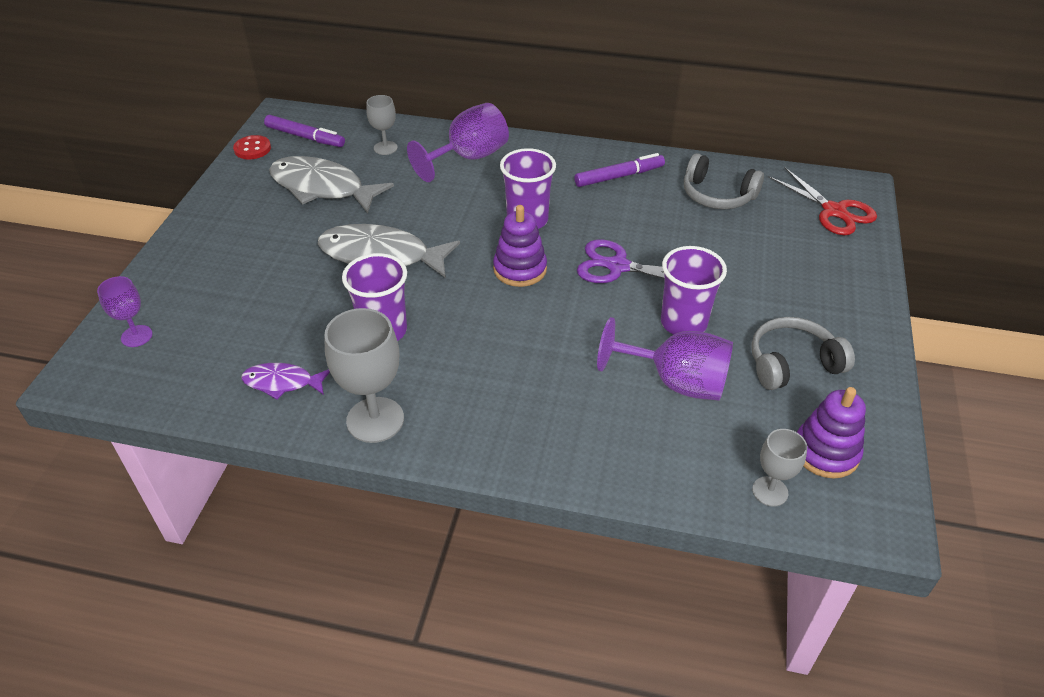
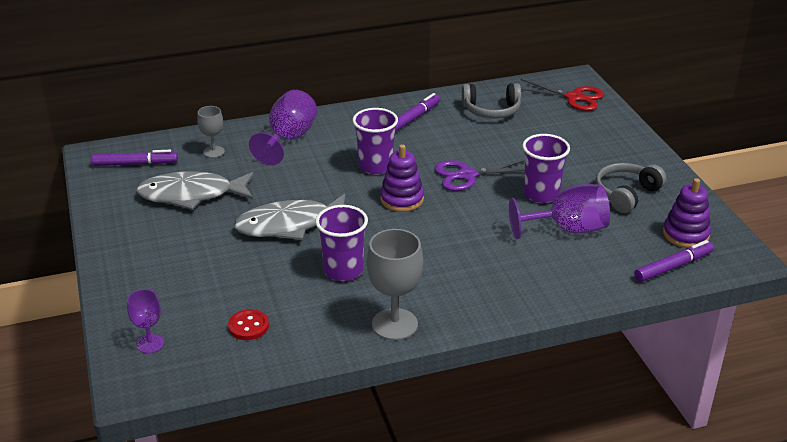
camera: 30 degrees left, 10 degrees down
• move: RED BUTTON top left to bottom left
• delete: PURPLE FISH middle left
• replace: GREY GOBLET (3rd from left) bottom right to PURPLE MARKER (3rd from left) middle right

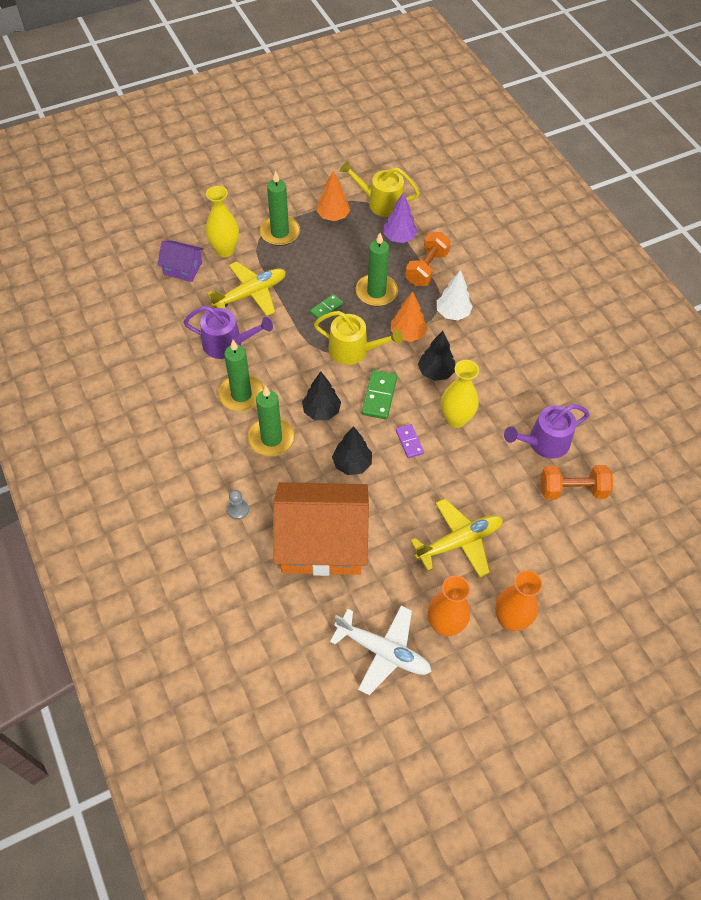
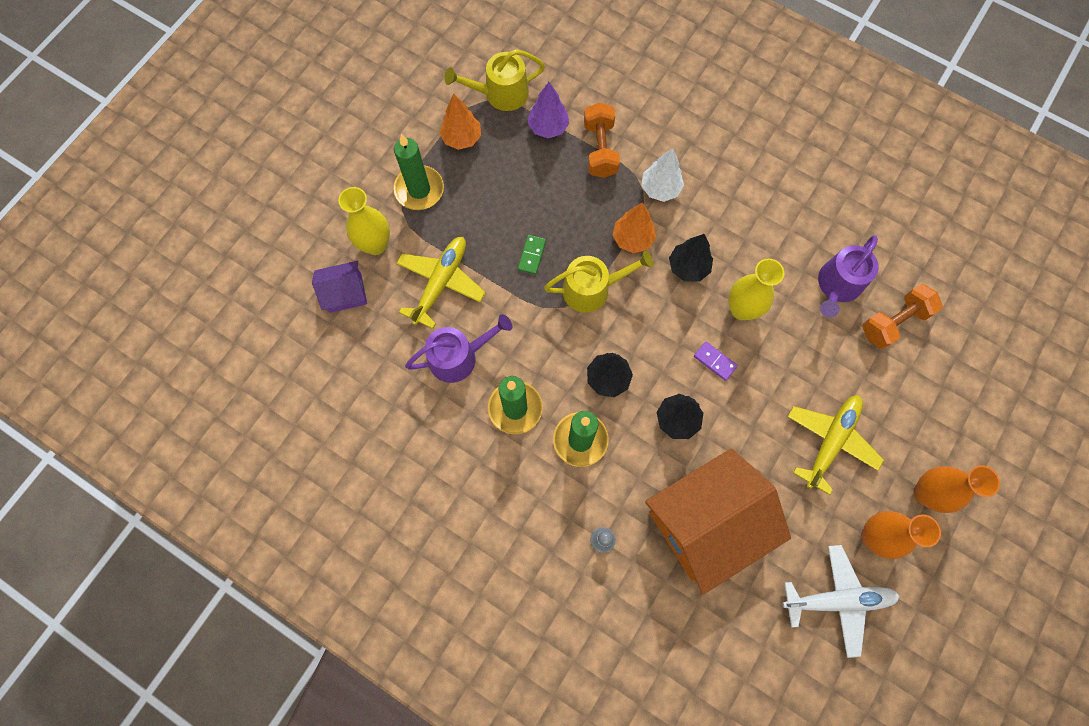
camera: 30 degrees left, 15 degrees up
• delete: GREEN CANDLE (4th from left) top centre
• delete: GREEN DOMINO (2nd from left) centre

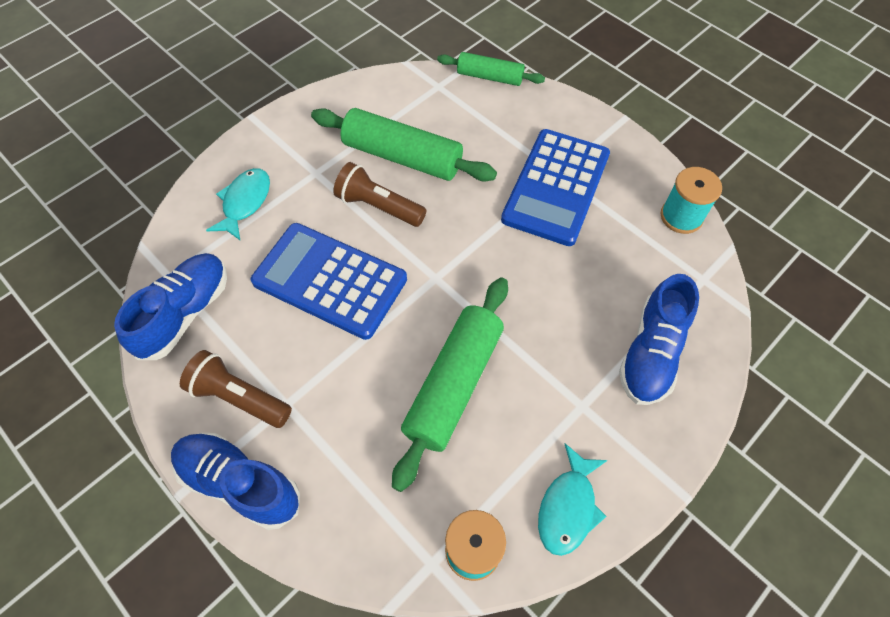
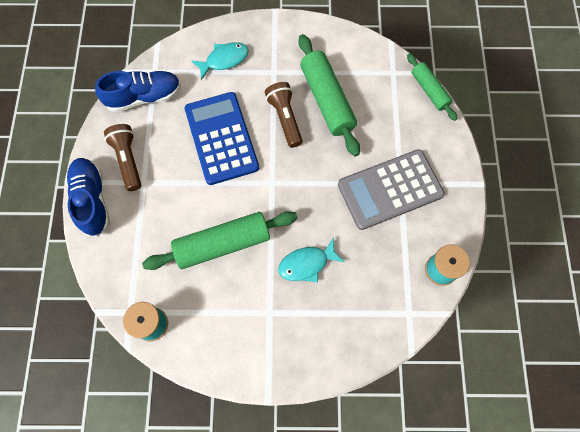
camera: 45 degrees right, 10 degrees up
• recolor: BLUE CALCULATOR (2nd from left) top centre to GREY CALCULATOR middle right
• delete: BLUE SHOE (3rd from left) middle right
• move: TURQUOISE FISH (2nd from left) bottom centre to centre

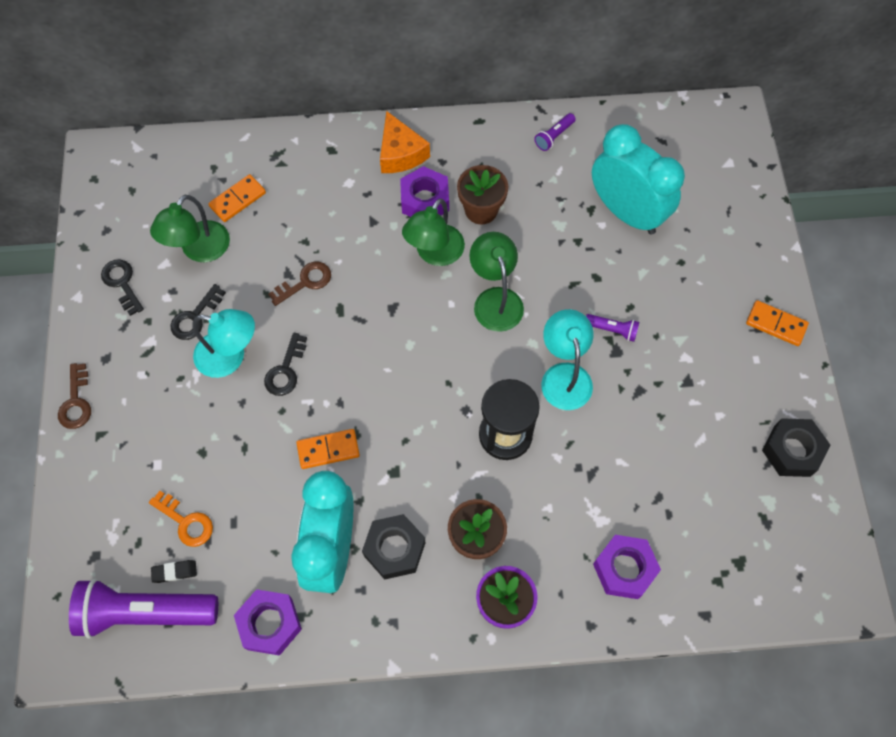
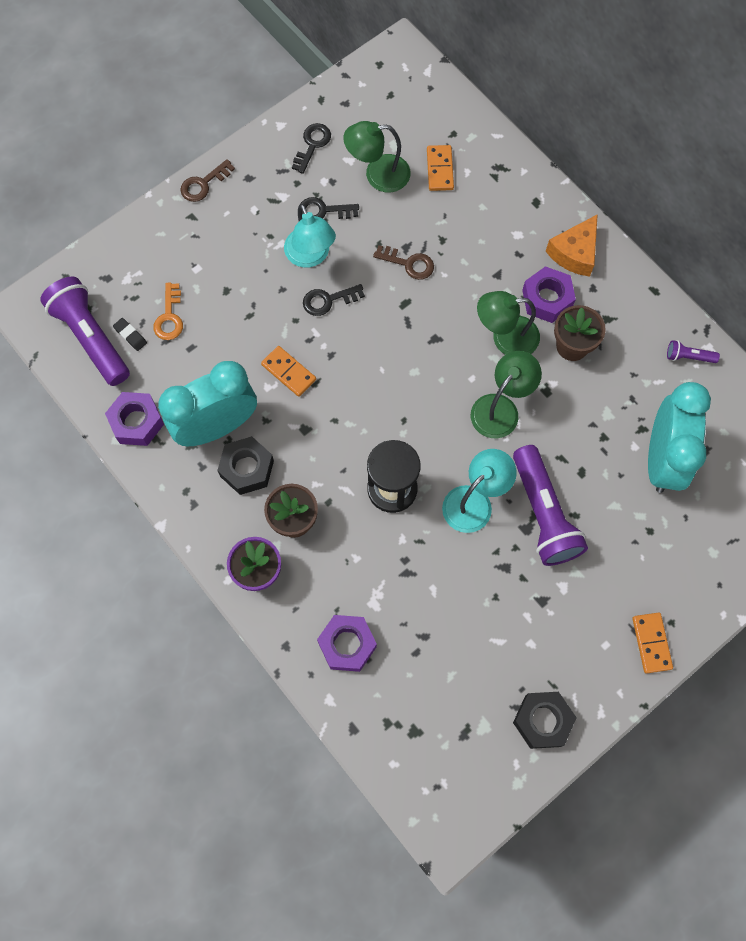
camera: 55 degrees right, 5 degrees up
• rotate: ORANGE DOMINO (1st from left in the first image) top left = top centre 75 degrees clockwise
• resize: PURPLE FLASHLIGHT (3rd from left in the first image) middle right = middle right x2.29

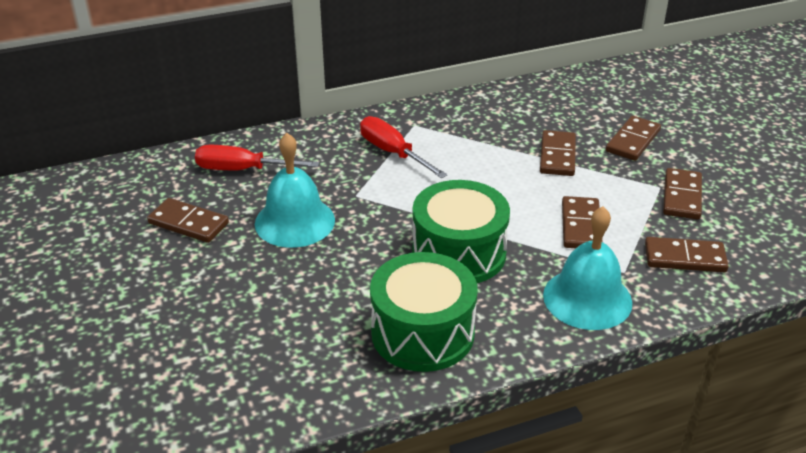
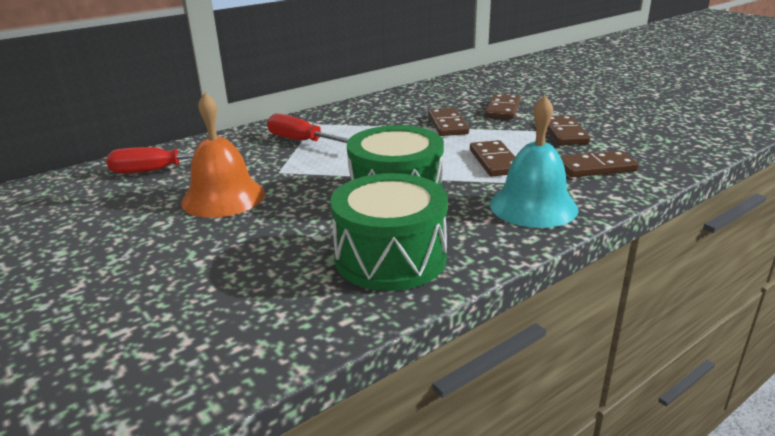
camera: 15 degrees left, 10 degrees down
• recolor: TURQUOISE BELL (1st from left) centre to ORANGE BELL middle left
• delete: BROWN DOMINO (1st from left) middle left

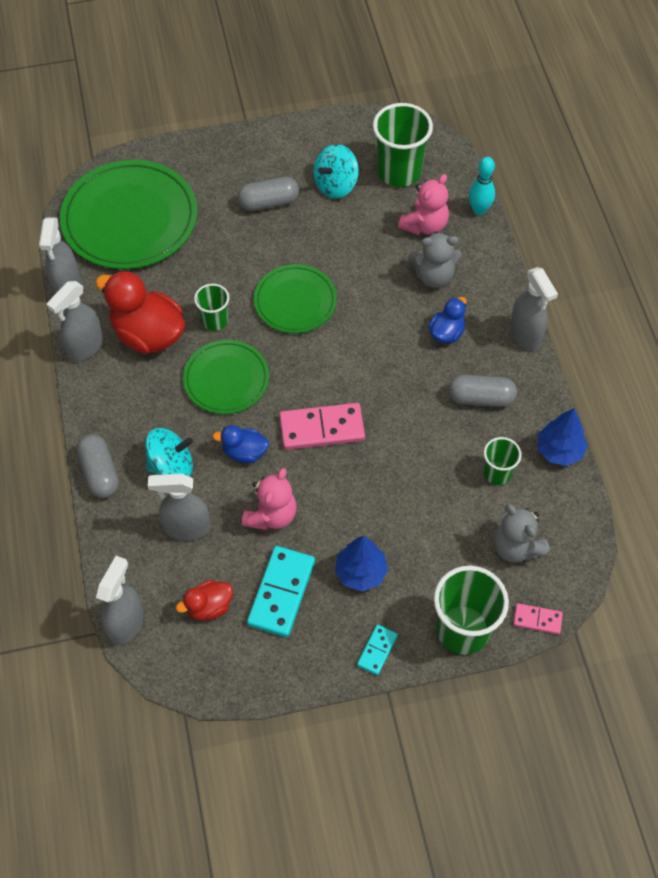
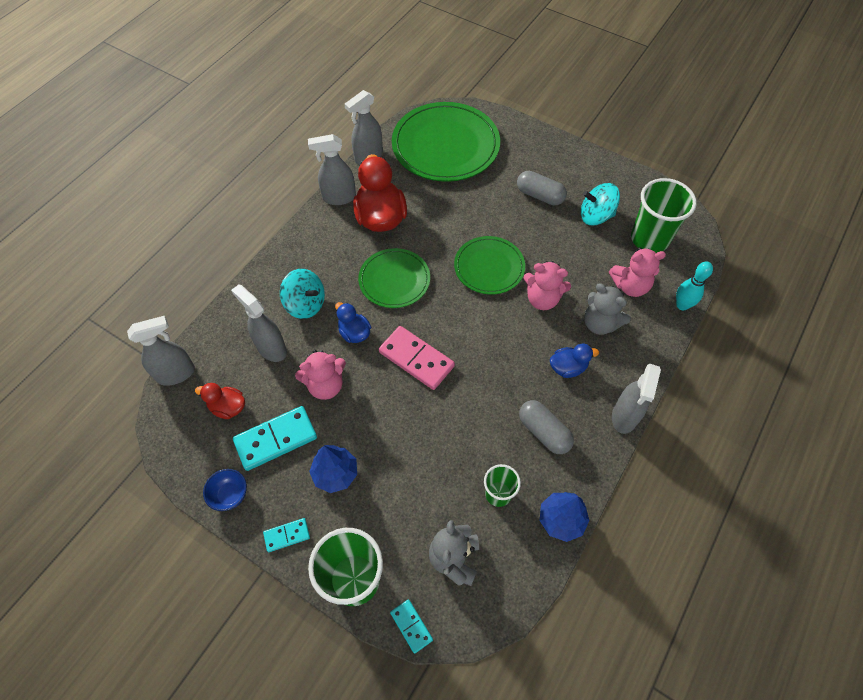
camera: 45 degrees right, 0 degrees up
• delete: GREEN CUP (1st from left) middle left
• delete: GREY CAPSULE (1st from left) middle left
• recolor: PINK DOMINO (2nd from left) bottom right to TURQUOISE DOMINO (3rd from left) bottom centre
• insert: PINK TEDDY BEAR (2nd from left) centre
• insert: BLUE BOWL bottom left

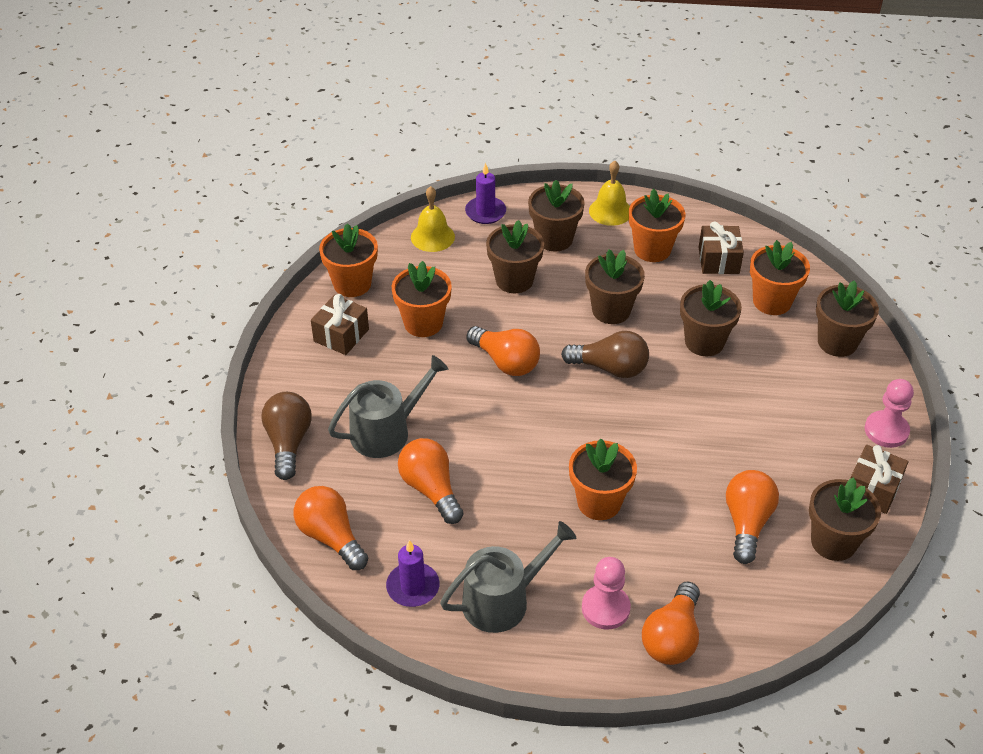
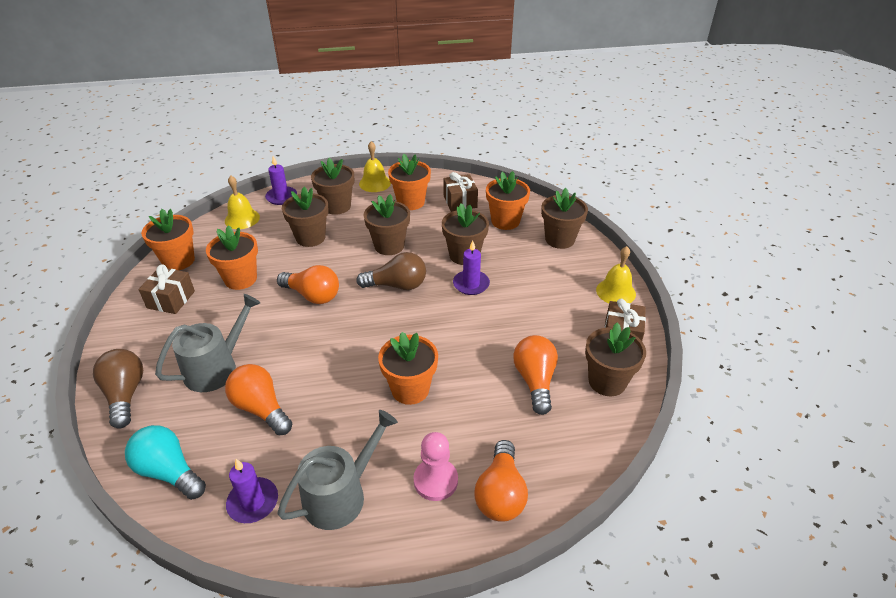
camera: 15 degrees left, 5 degrees down
• replace: PINK PAWN (2nd from left) middle right to YELLOW BELL (3rd from left) middle right
• recolor: ORANGE LIGHT BULB (1st from left) bottom centre to TURQUOISE LIGHT BULB bottom left
• insert: PURPLE CANDLE (3rd from left) centre

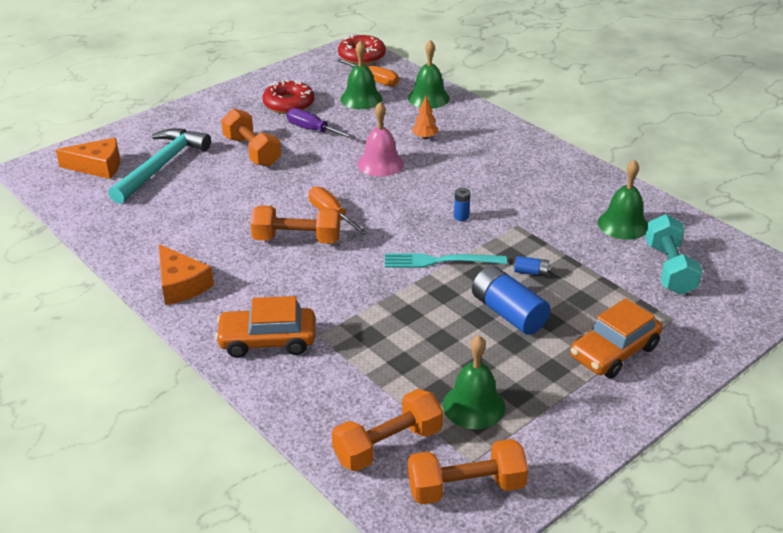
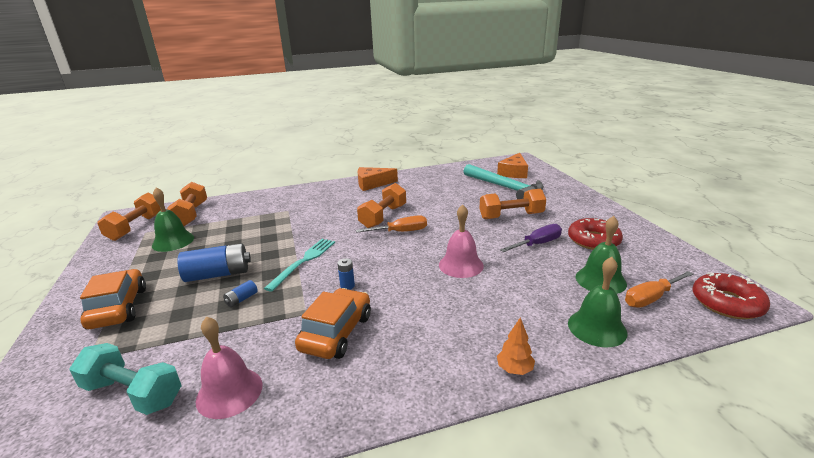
camera: 115 degrees right, 10 degrees down
• move: ORANGE TREE top centre to bottom centre
• recolor: GREEN BELL (4th from left) middle right to PINK BELL (1st from left) bottom left
• move: ORANGE CAR (1st from left in the first image) centre to ORANGE CAR (2nd from left) bottom centre

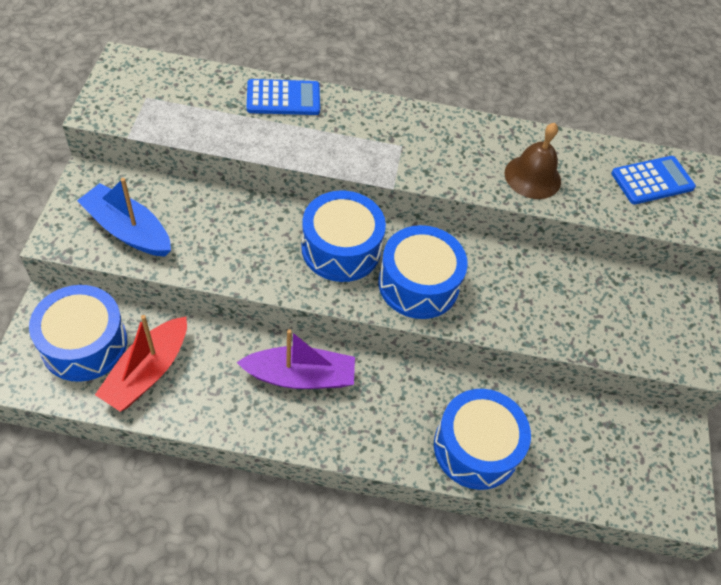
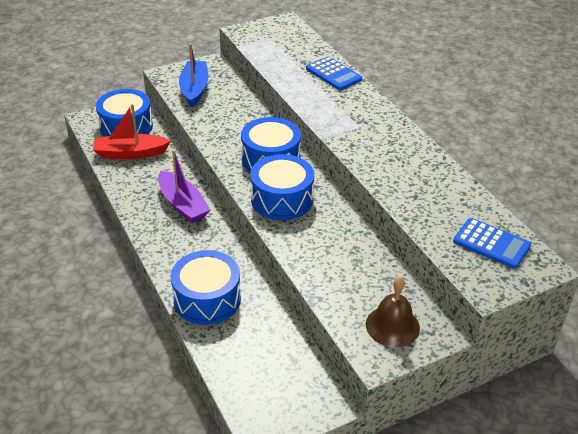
camera: 60 degrees right, 15 degrees down
• move: BROWN BELL top right to bottom right

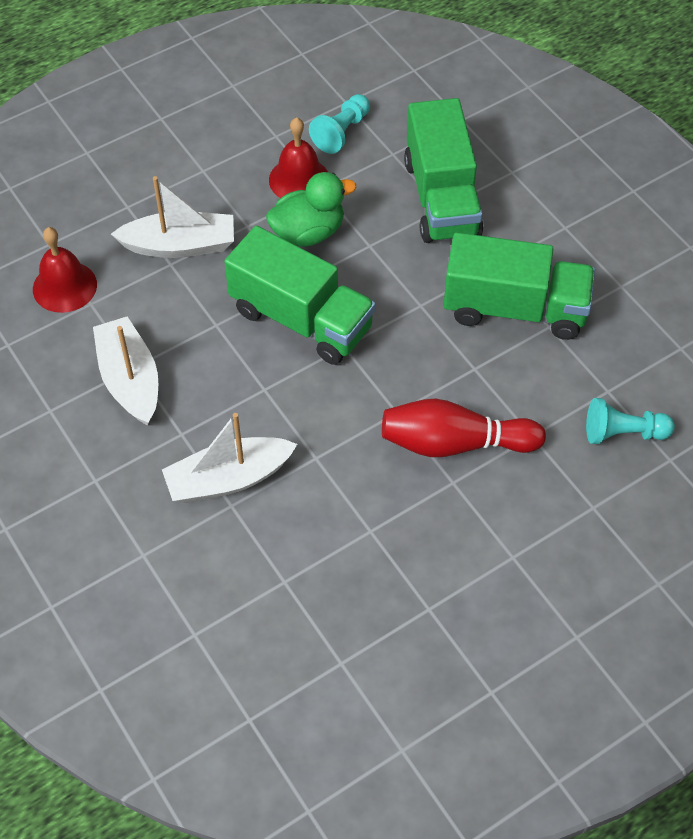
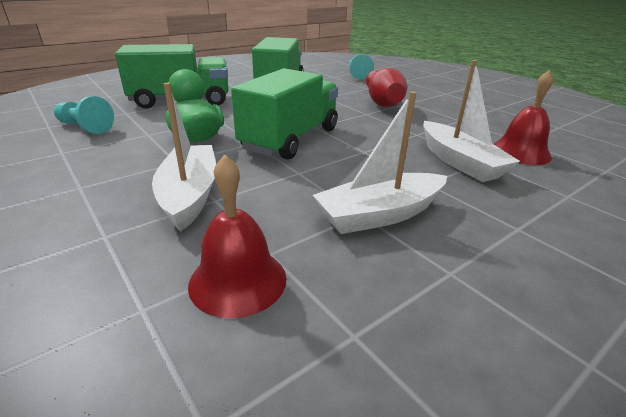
camera: 95 degrees left, 25 degrees down
• move: RED BELL (2nd from left) top centre to top right

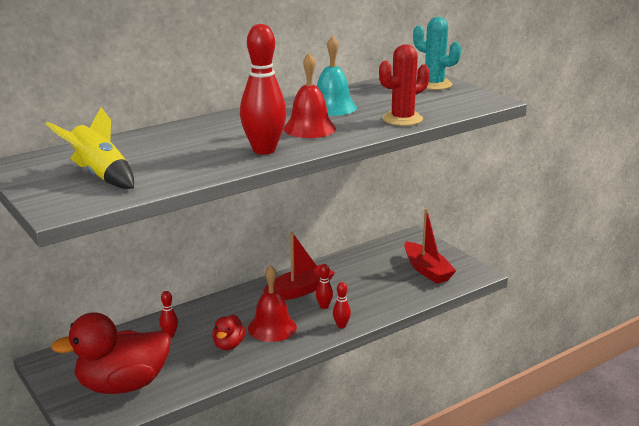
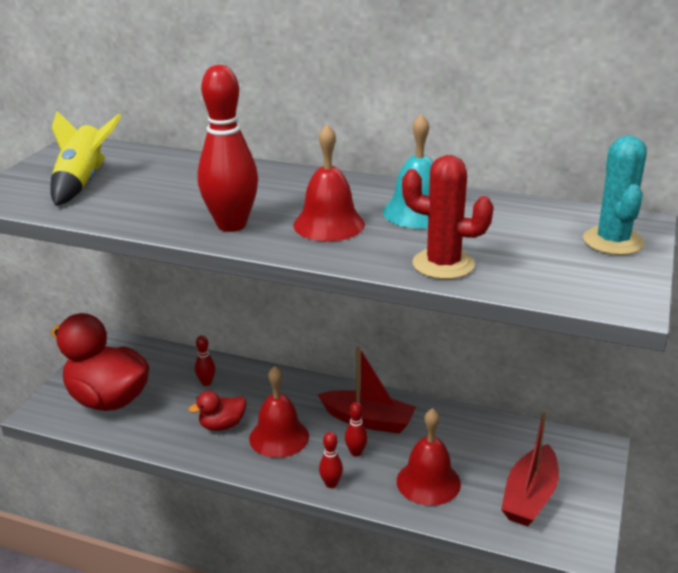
camera: 55 degrees right, 5 degrees up
• insert: RED BELL (3rd from left) bottom centre

